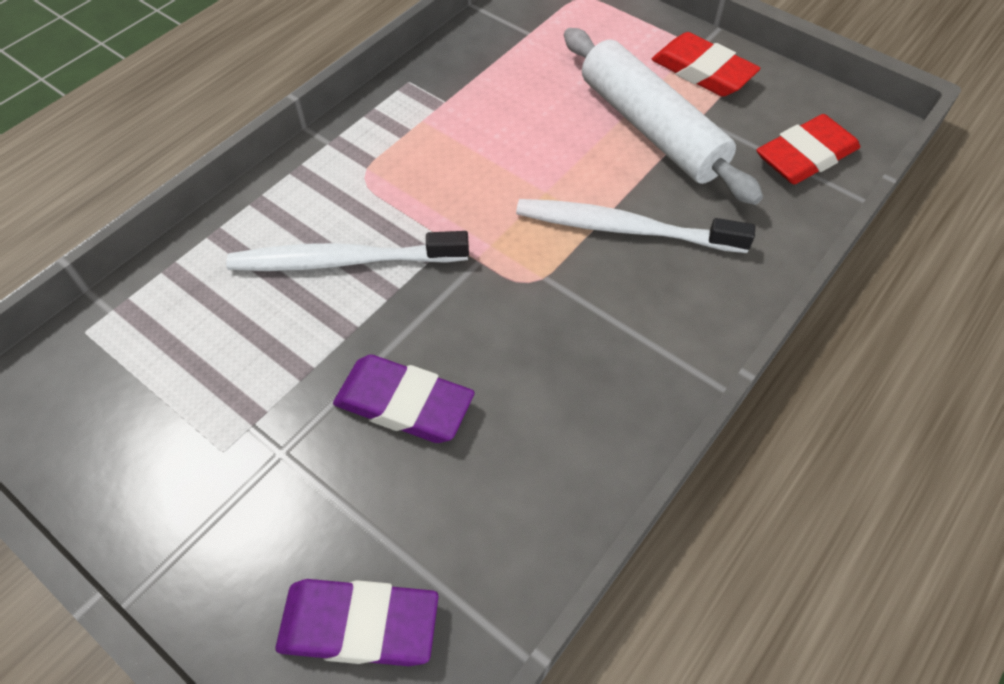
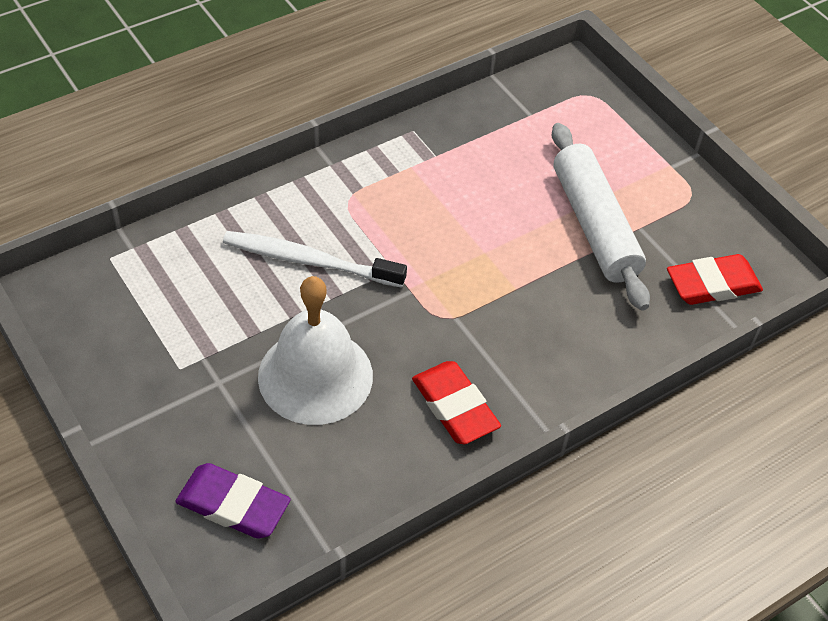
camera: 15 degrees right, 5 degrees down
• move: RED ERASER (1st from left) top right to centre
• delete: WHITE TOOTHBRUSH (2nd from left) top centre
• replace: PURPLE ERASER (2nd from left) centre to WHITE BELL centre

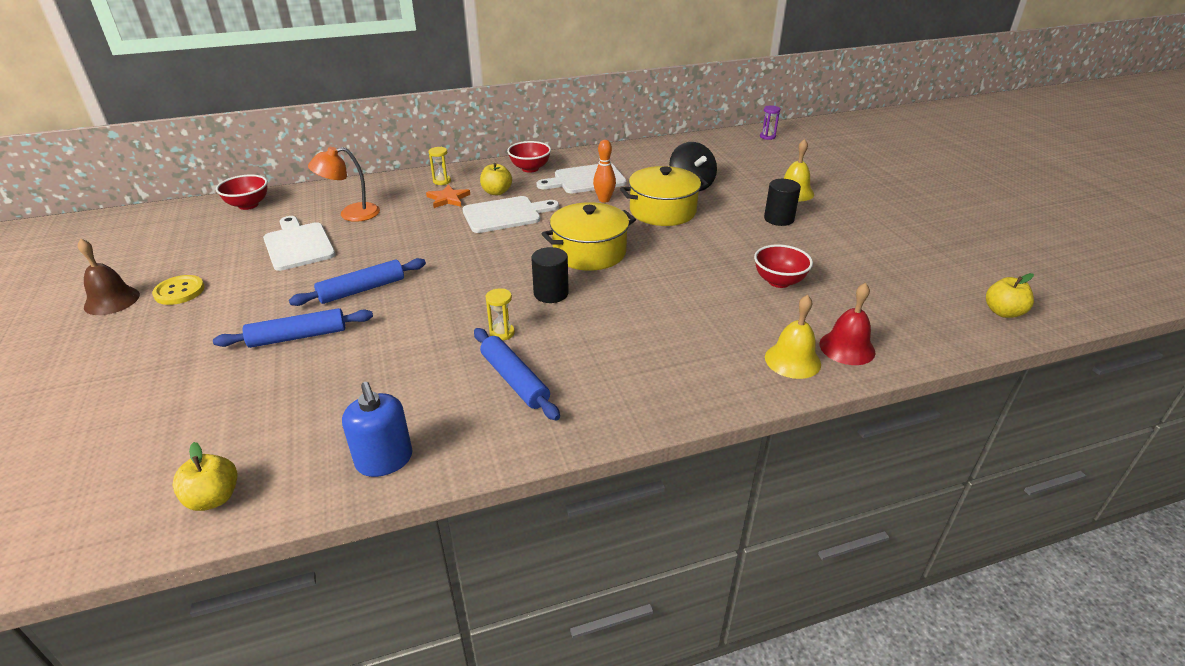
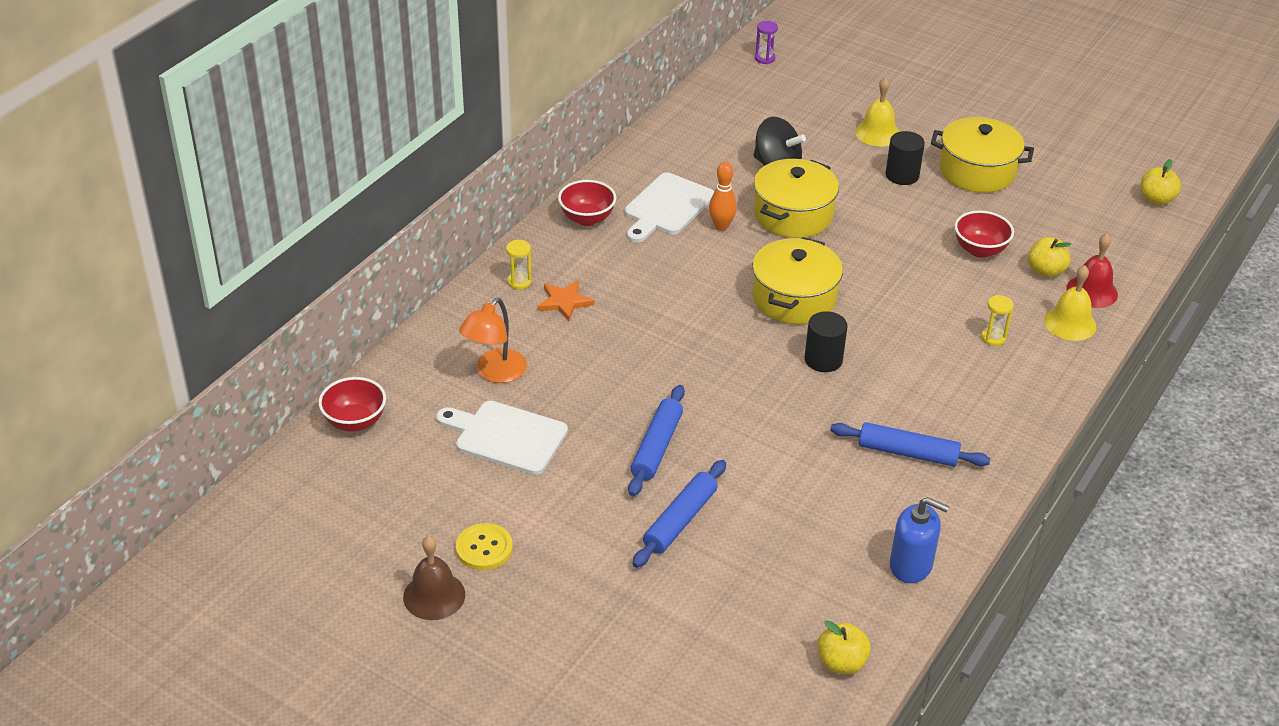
camera: 40 degrees left, 5 degrees up
• move: YELLOW APPLE (2nd from left) top centre to middle right
• delete: WHITE CUTTING BOARD (2nd from left) top centre
• move: YELLOW HOURGLASS (2nd from left) centre to middle right
• insert: YELLOW POT (3rd from left) top right

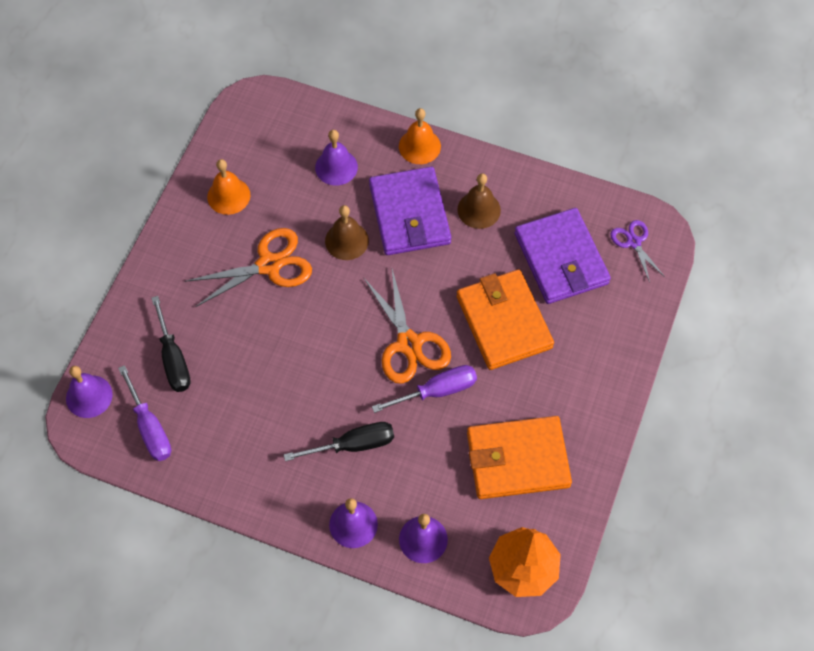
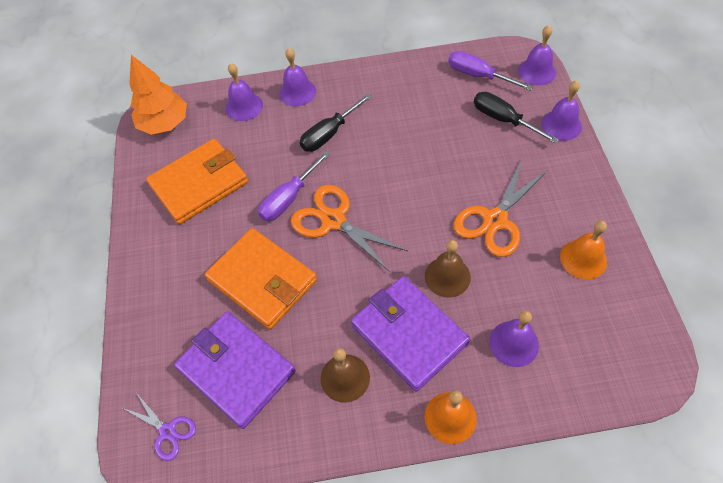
camera: 155 degrees right, 5 degrees down
• insert: PURPLE BELL (5th from left) top right

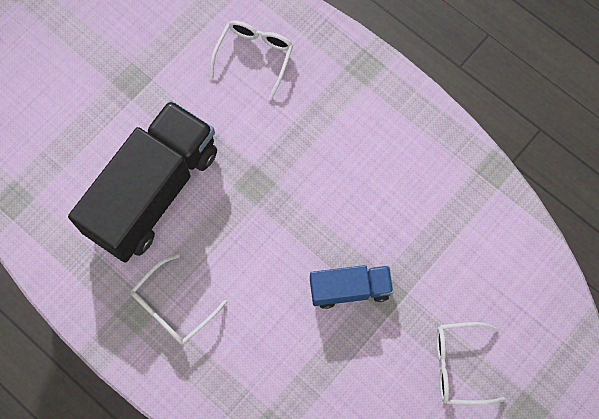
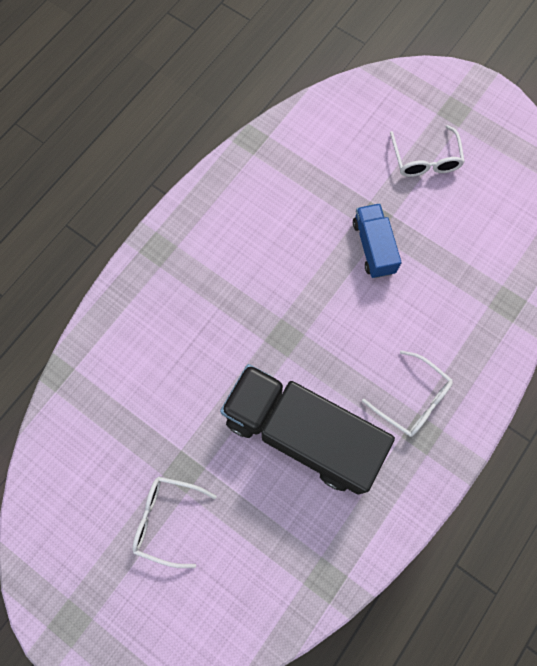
camera: 95 degrees left, 0 degrees up
• move: WHITE GLASSES (2nd from left in the first image) top centre to WHITE GLASSES (1st from left) bottom left

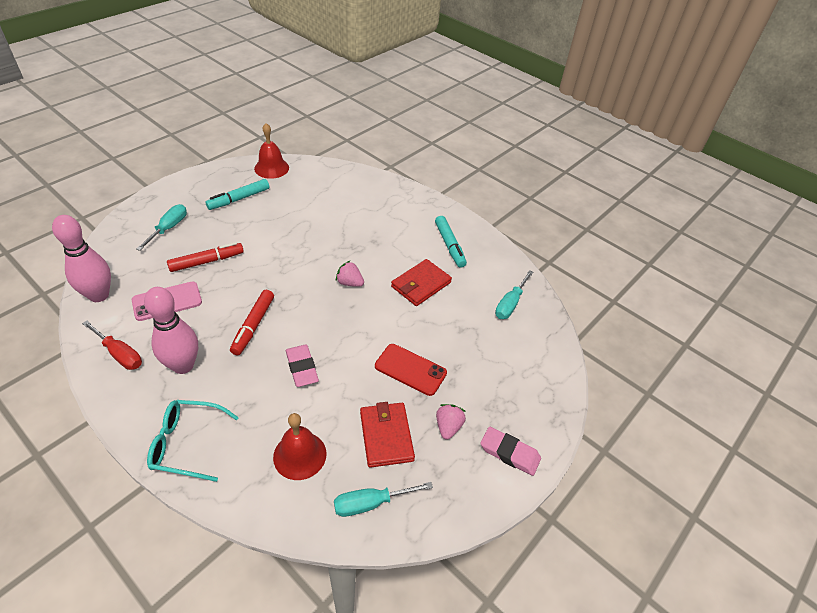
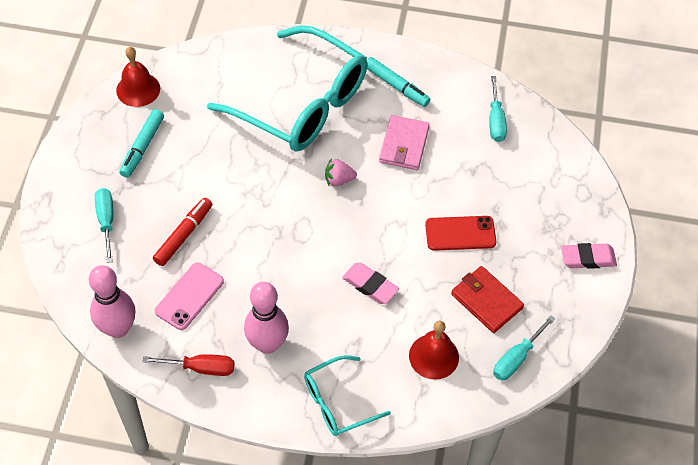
camera: 30 degrees left, 10 degrees up
• recolor: RED WALLET (2nd from left) centre to PINK WALLET top centre
• delete: RED MARKER (2nd from left) middle left
• delete: PINK STRAWBERRY (2nd from left) bottom centre
• insert: TURQUOISE GLASSES (1st from left) top centre

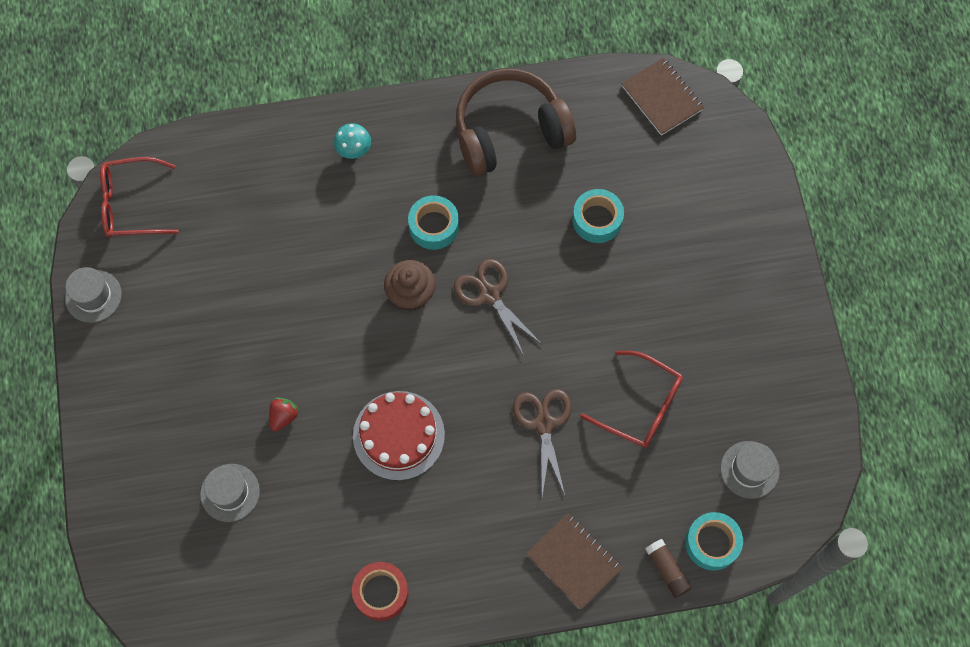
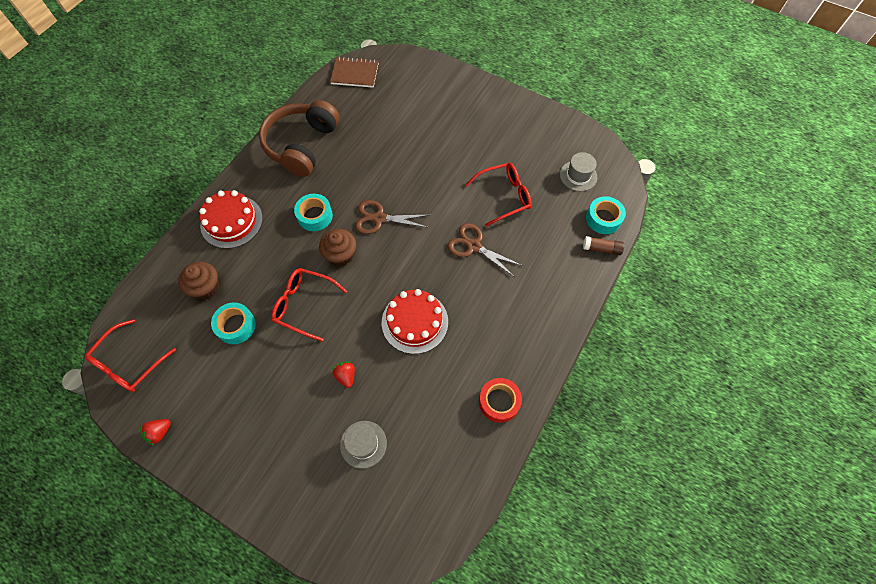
camera: 50 degrees left, 5 degrees down
• replace: TURQUOISE MUSHROOM top centre to RED CAKE (1st from left) middle left
• move: TURQUOISE TAPE (2nd from left in the first image) centre to TURQUOISE TAPE (1st from left) middle left
• replace: GREY HAT (1st from left) middle left to RED STRAWBERRY (1st from left) bottom left
• delete: BROWN NOTEBOOK (1st from left) bottom centre
• insert: BROWN CUPCAKE (1st from left) middle left
• insert: RED GLASSES (2nd from left) centre

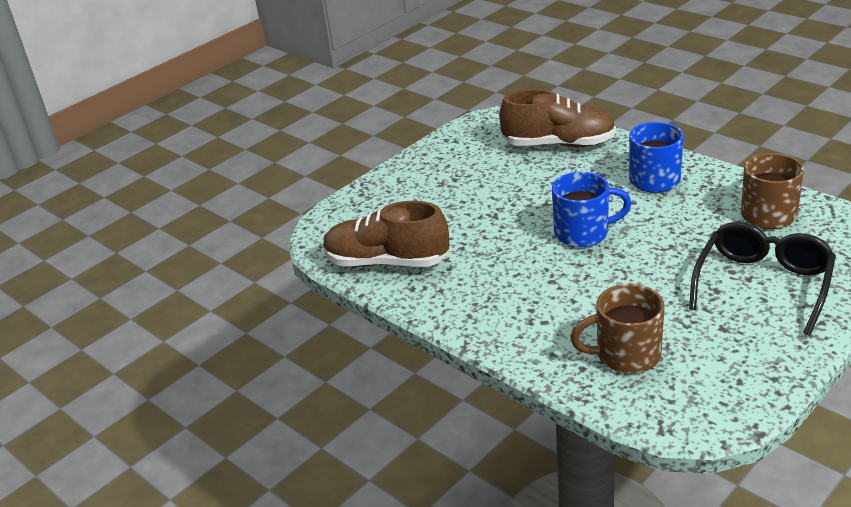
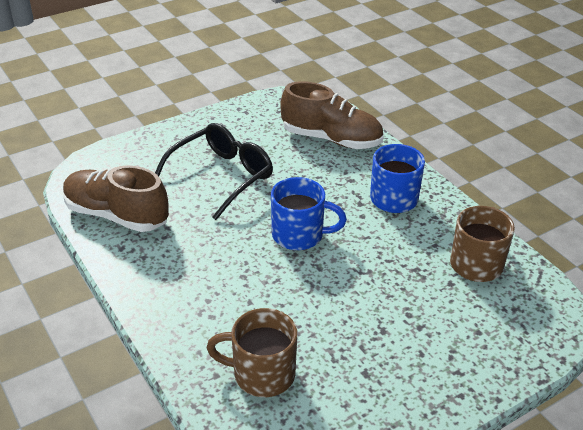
camera: 10 degrees right, 5 degrees up
• move: BLACK GLASSES middle right to centre

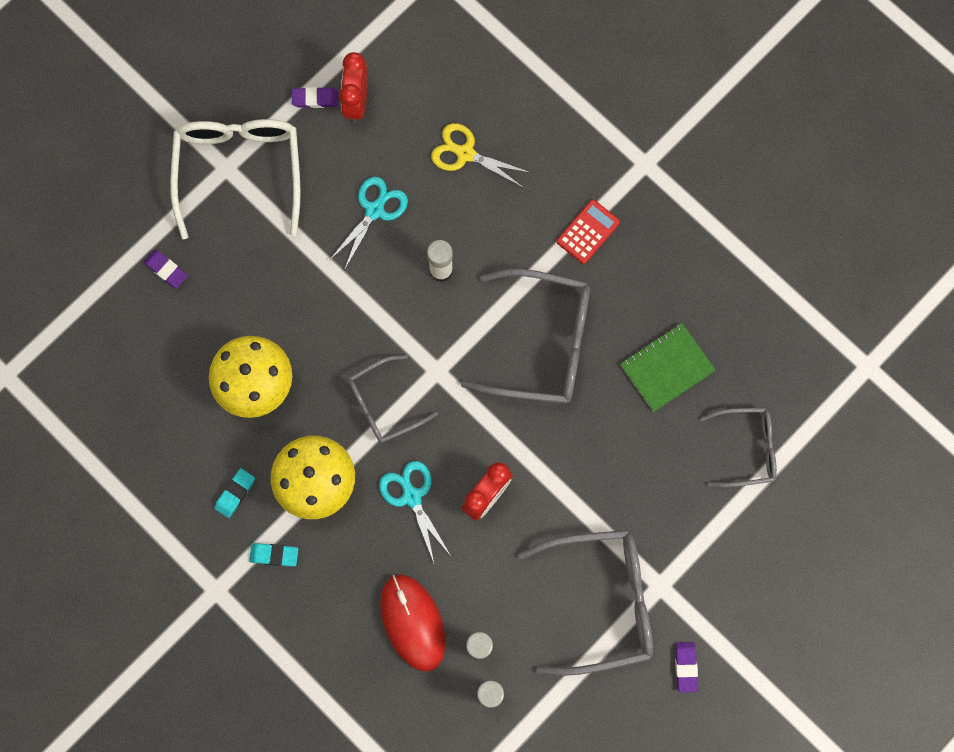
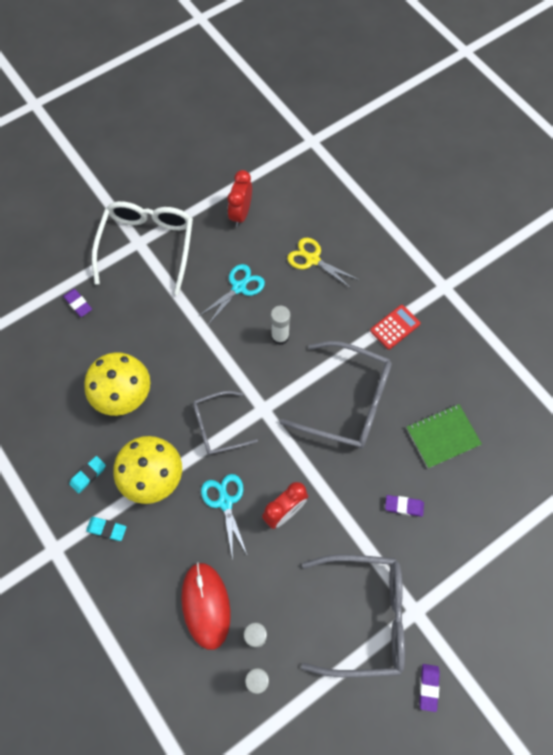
camera: 10 degrees right, 10 degrees down
• move: PURPLE ERASER (2nd from left) top left to bottom right
• delete: GREY GLASSES (4th from left) middle right

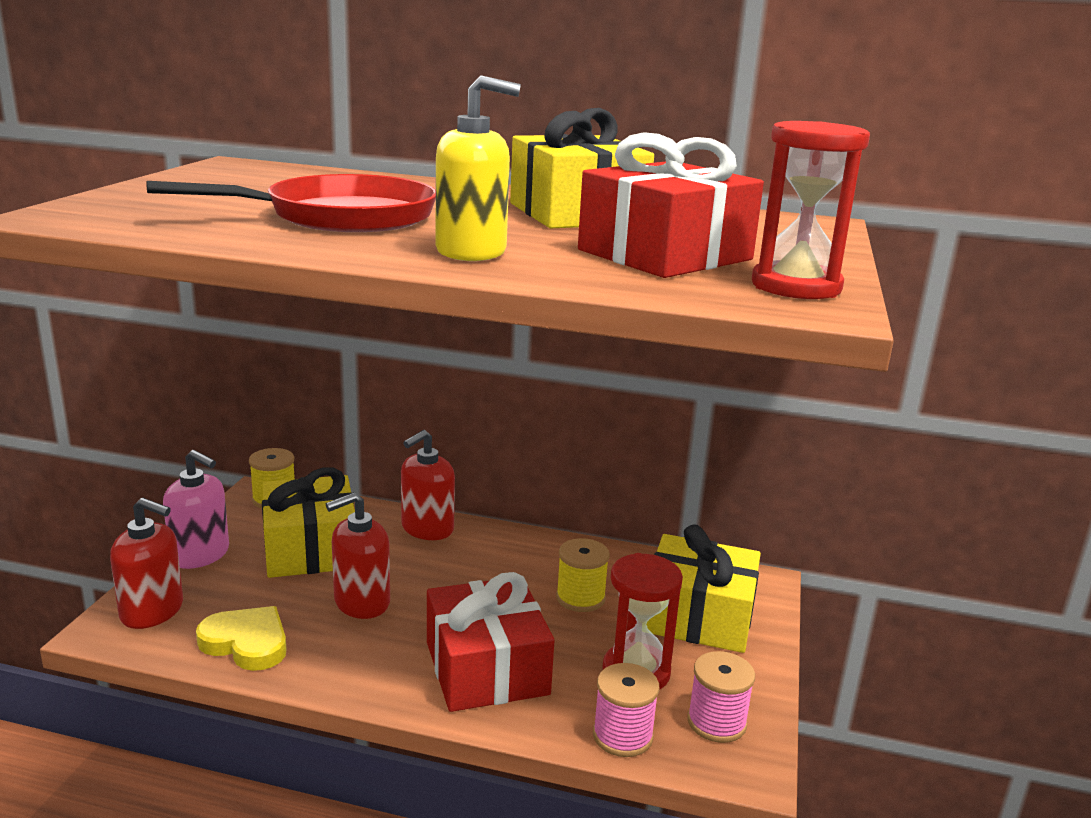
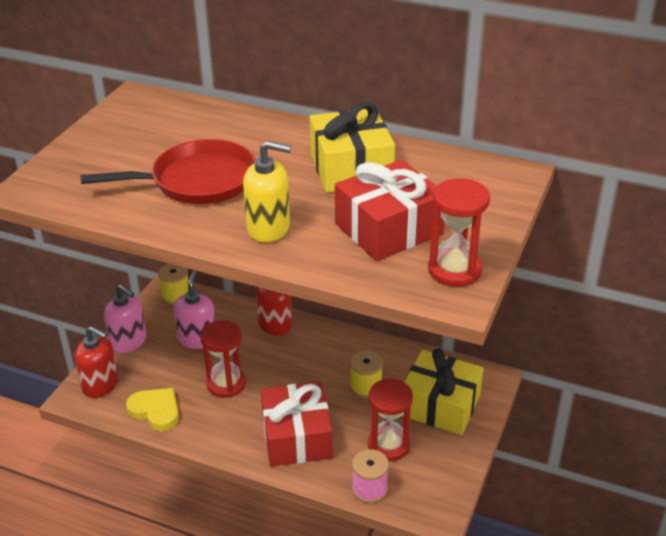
camera: 10 degrees right, 15 degrees up
• replace: YELLOW GIFT (1st from left) middle left to PINK SOAP DISPENSER (2nd from left) middle left
• replace: RED SOAP DISPENSER (2nd from left) bottom left to RED HOURGLASS (1st from left) bottom centre
• delete: PINK SPOOL (2nd from left) bottom centre

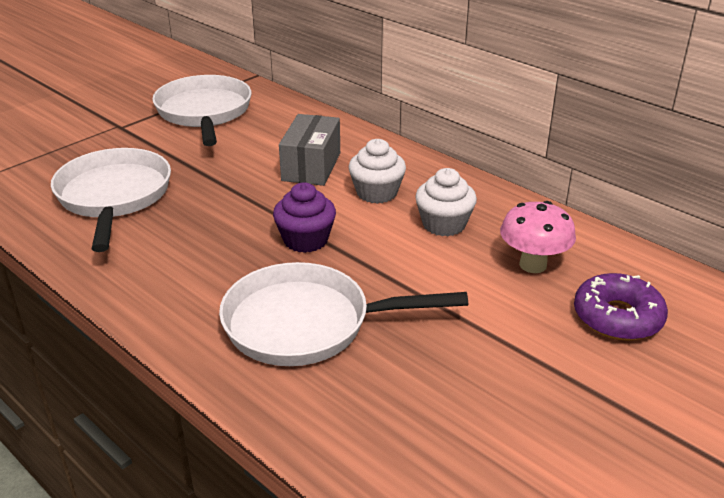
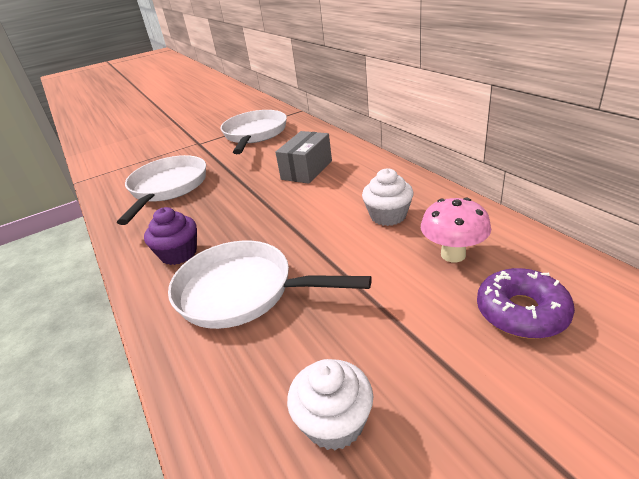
camera: 20 degrees right, 0 degrees up
• move: WHITE CUPCAKE (1st from left) centre to bottom centre
• move: PURPLE CUPCAKE centre to middle left

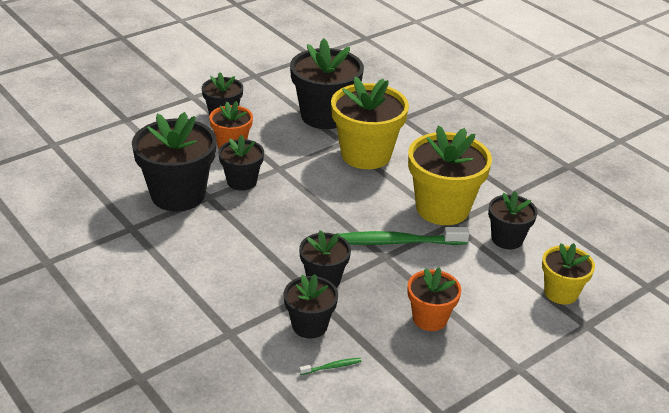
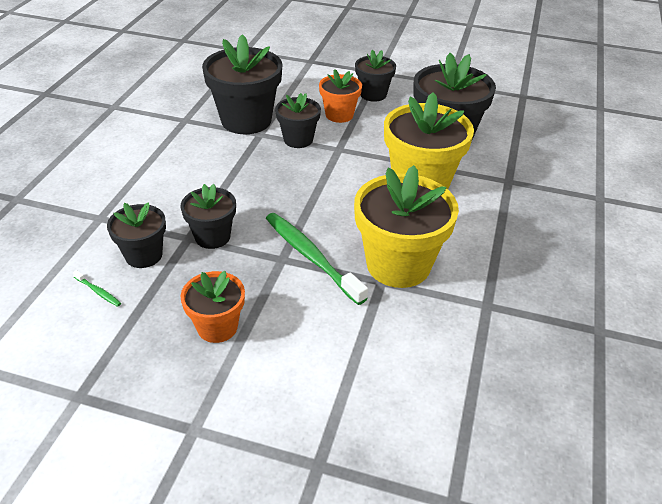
camera: 55 degrees right, 5 degrees up
• delete: BLACK FLOWER POT (7th from left) middle right
• delete: YELLOW FLOWER POT (3rd from left) middle right

